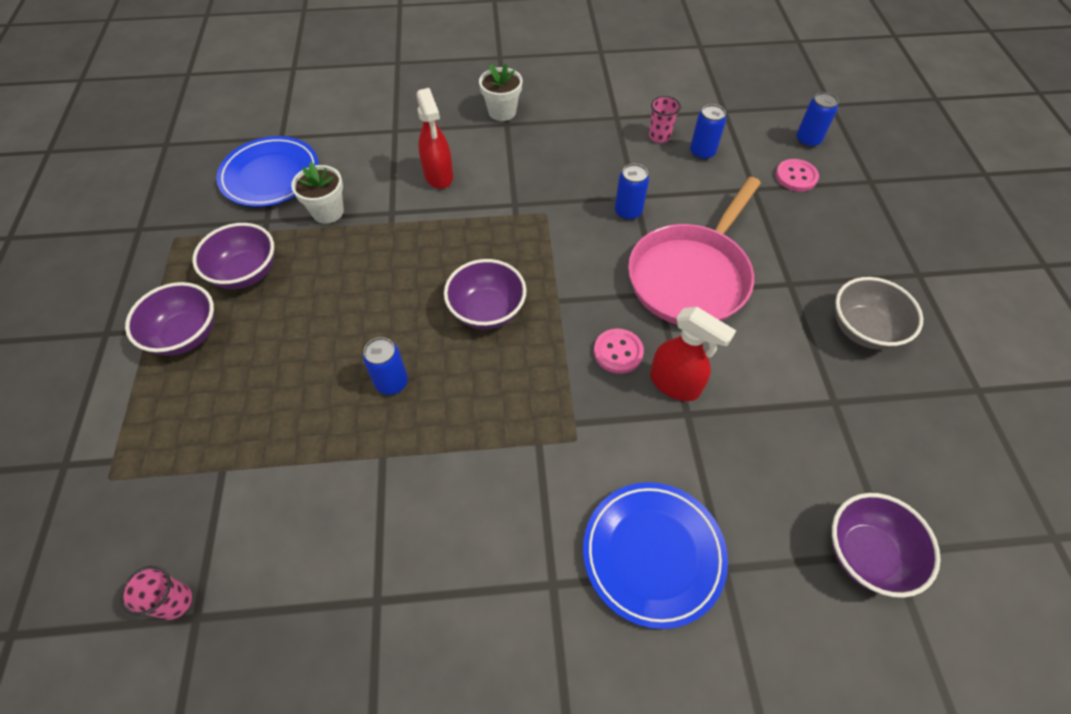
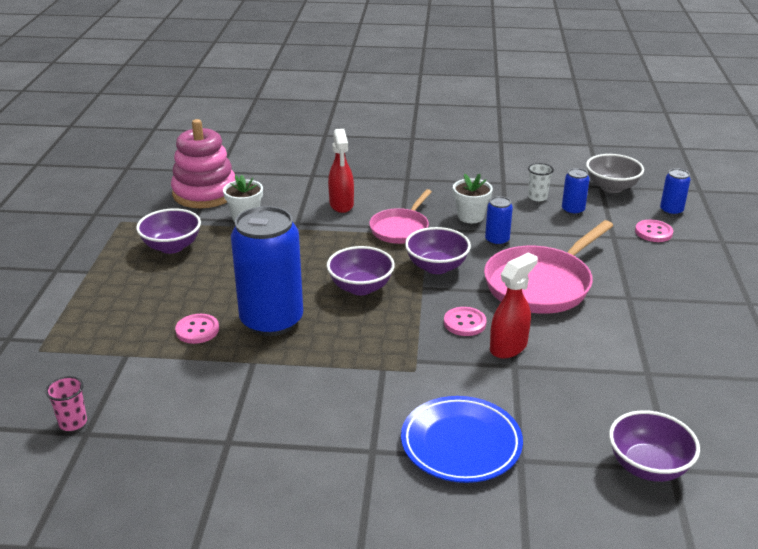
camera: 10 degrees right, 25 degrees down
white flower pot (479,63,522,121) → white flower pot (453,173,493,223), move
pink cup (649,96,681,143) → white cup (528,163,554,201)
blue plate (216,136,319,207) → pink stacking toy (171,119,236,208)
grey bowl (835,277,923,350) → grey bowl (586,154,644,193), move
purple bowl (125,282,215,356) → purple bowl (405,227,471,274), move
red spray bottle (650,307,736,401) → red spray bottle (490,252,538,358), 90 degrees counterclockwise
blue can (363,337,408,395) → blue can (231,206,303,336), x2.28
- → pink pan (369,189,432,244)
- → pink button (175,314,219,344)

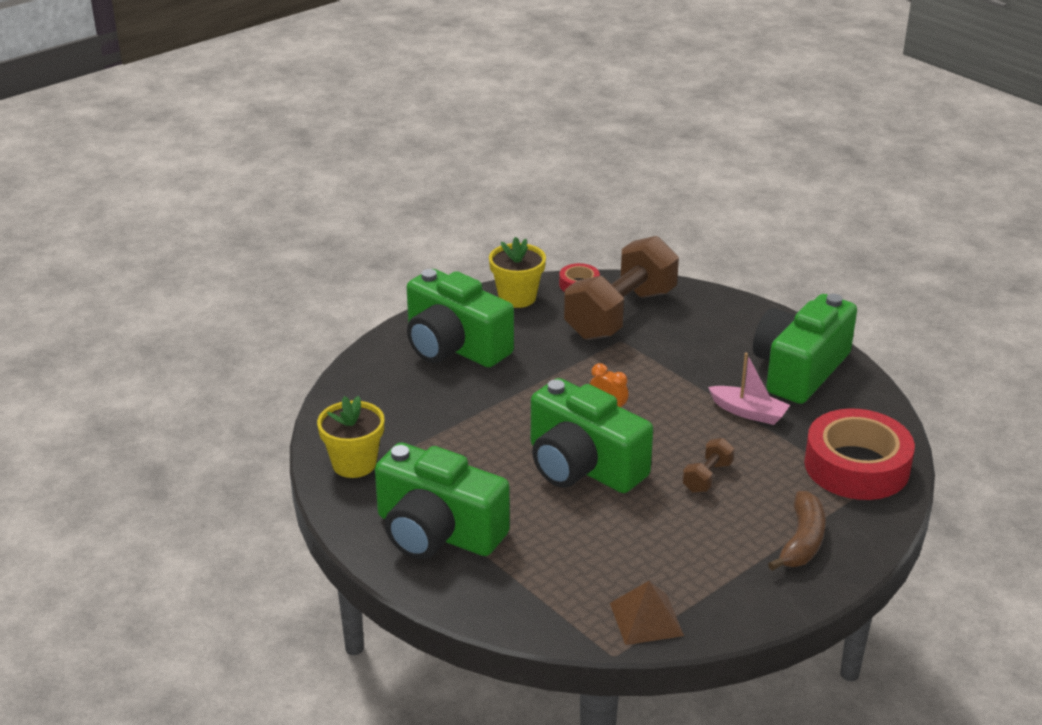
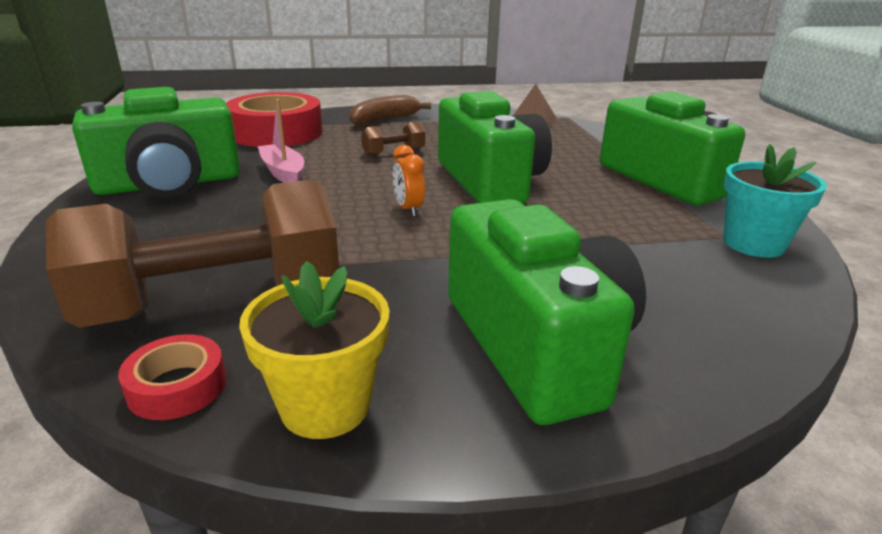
camera: 150 degrees left, 5 degrees down
yellow flower pot (317,396,384,478) → turquoise flower pot (723,144,827,258)

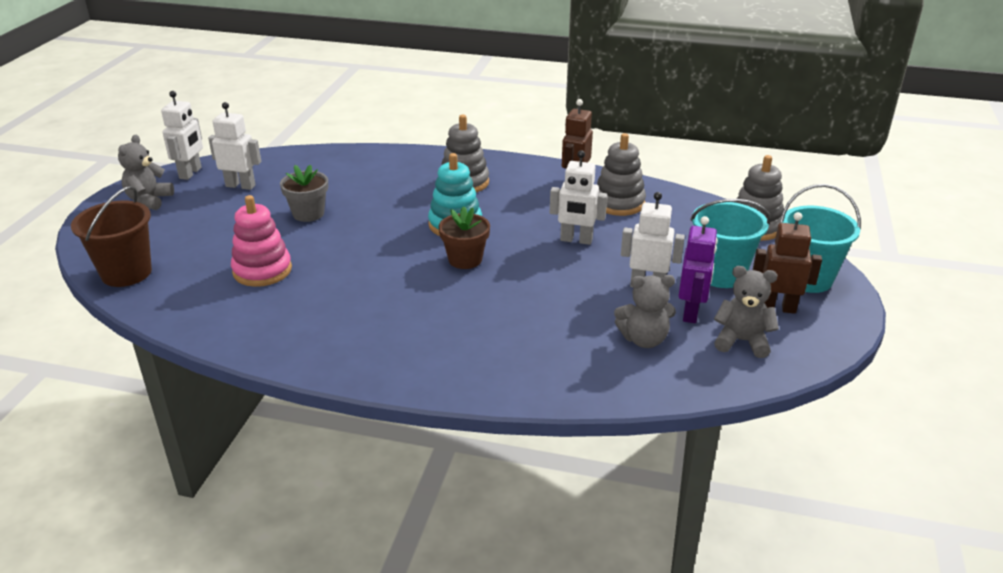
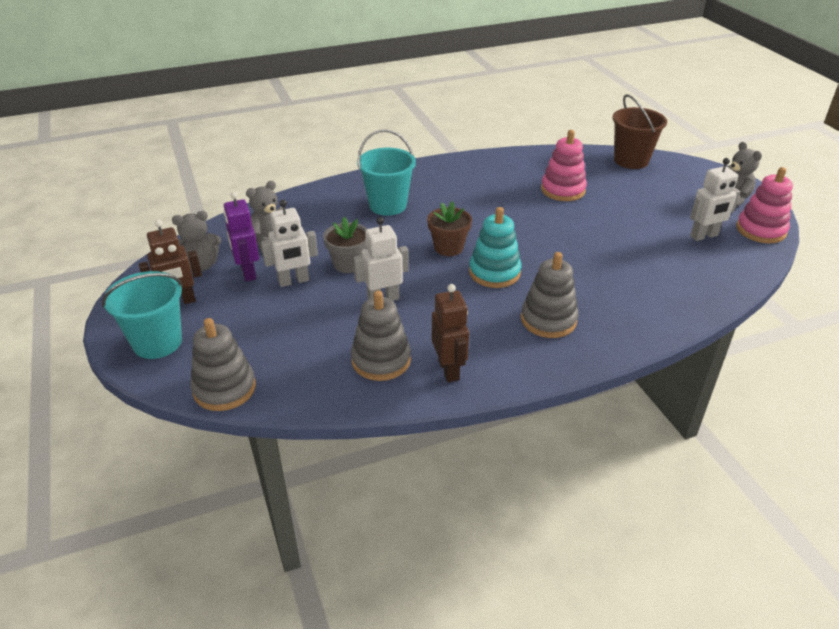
camera: 145 degrees right, 5 degrees up
white robot (161,91,203,180) → pink stacking toy (736,167,793,243)
grey flower pot (280,165,328,222) → grey flower pot (323,217,367,273), move
turquoise bucket (690,199,771,288) → turquoise bucket (357,129,416,216), move

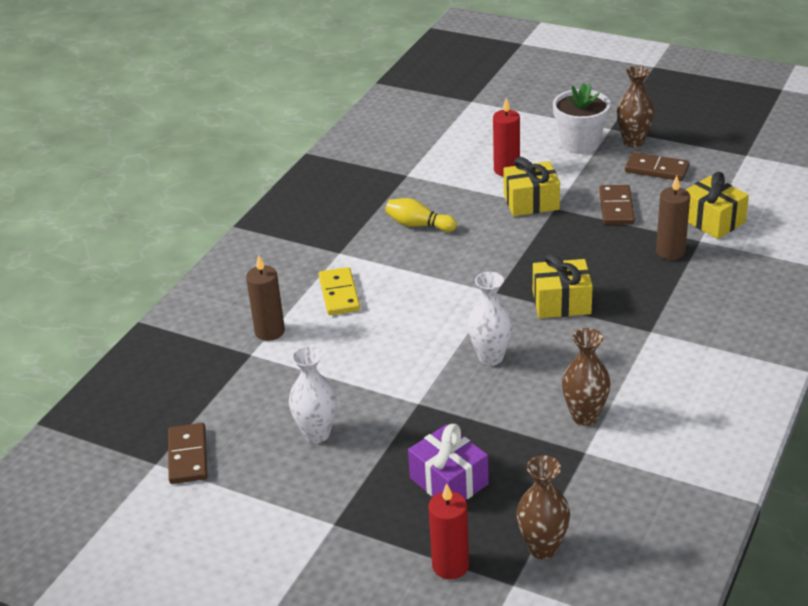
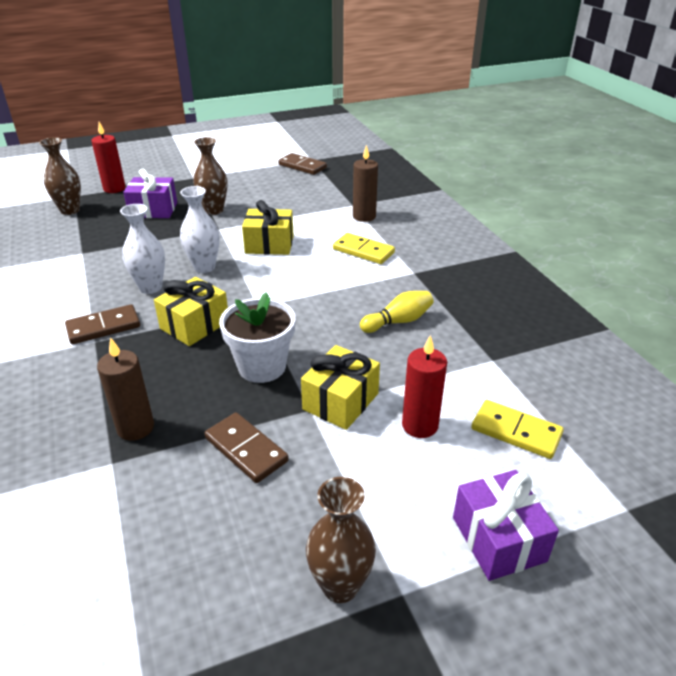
camera: 130 degrees right, 0 degrees up
white flower pot (553,83,610,154) → white flower pot (219,292,295,383), move
brown domino (625,152,689,181) → brown domino (65,304,140,344), move
yellow gift (686,172,749,239) → yellow gift (242,200,294,255), move
brown vase (562,328,611,426) → brown vase (193,137,228,215), move
white vase (289,346,337,443) → white vase (120,204,165,294), move
- → yellow domino (472,400,564,459)
- → purple gift (453,470,559,581)

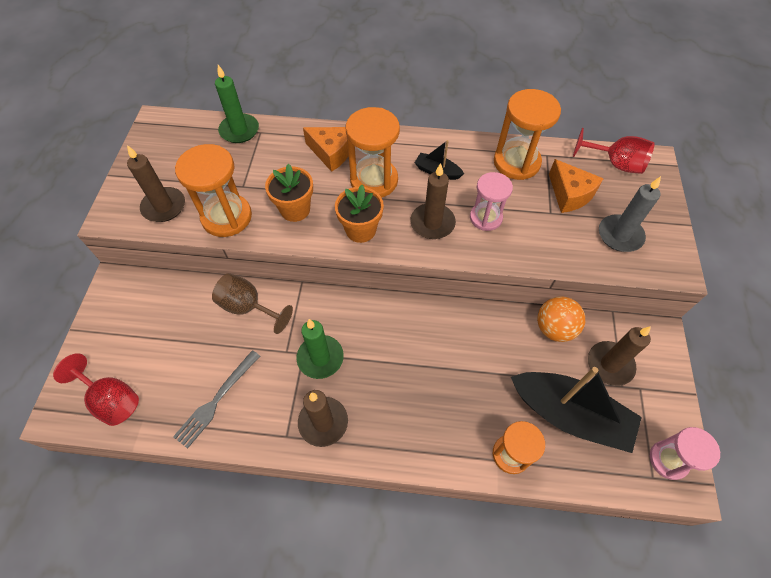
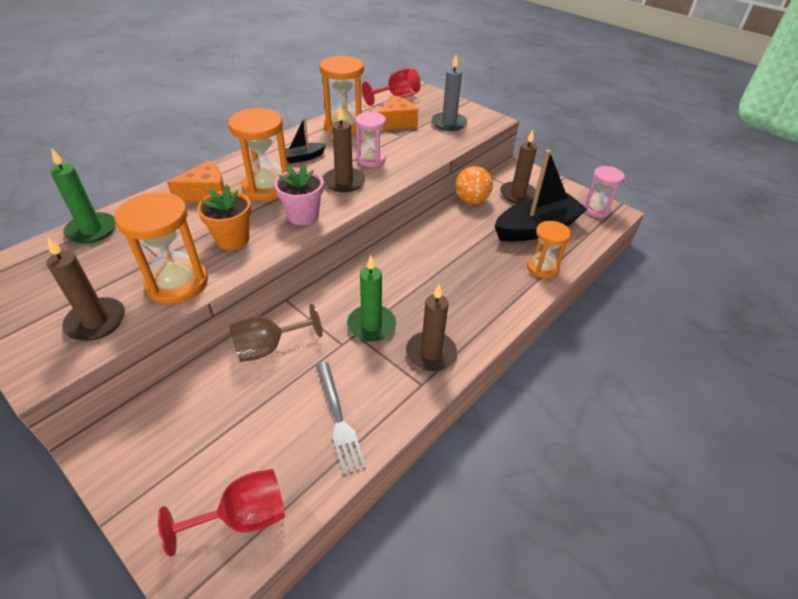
camera: 55 degrees left, 15 degrees down
orange cheese (549,159,604,213) → orange cheese (378,96,419,130), 45 degrees counterclockwise
orange flower pot (335,185,384,243) → pink flower pot (274,163,323,226)

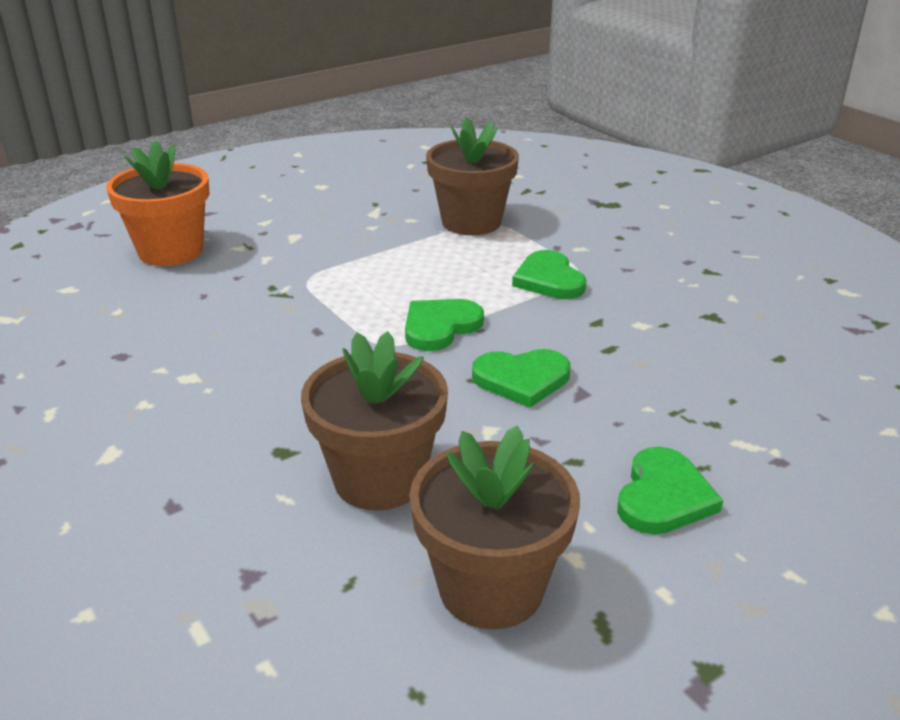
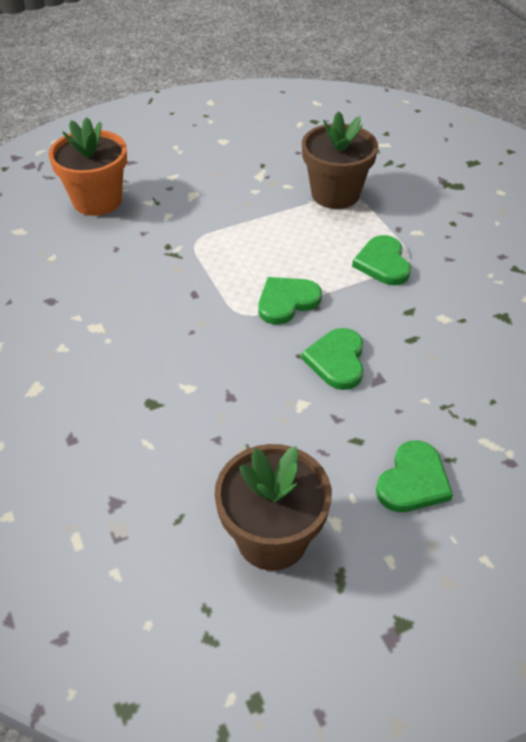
camera: 10 degrees right, 15 degrees up
brown flower pot (301,331,448,511) → -
green heart (472,349,570,408) → green heart (301,328,363,390), 90 degrees clockwise

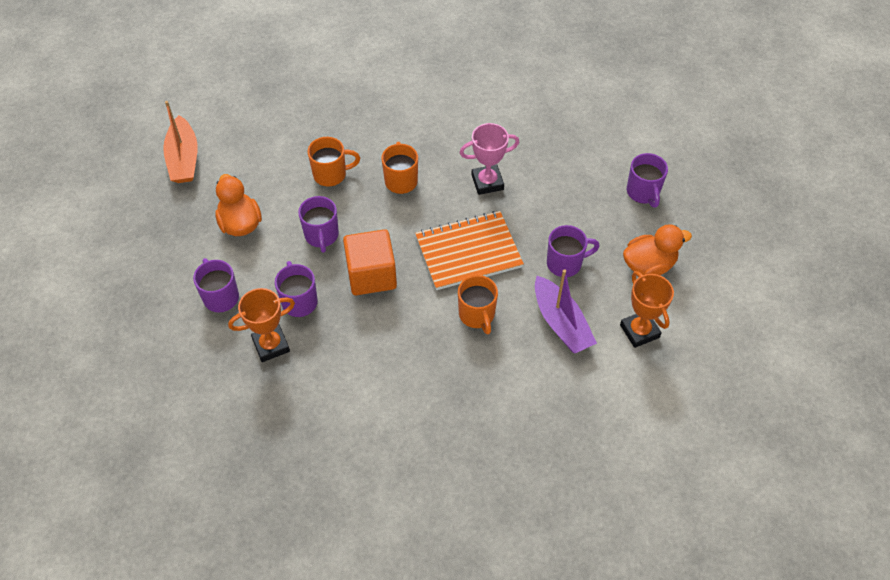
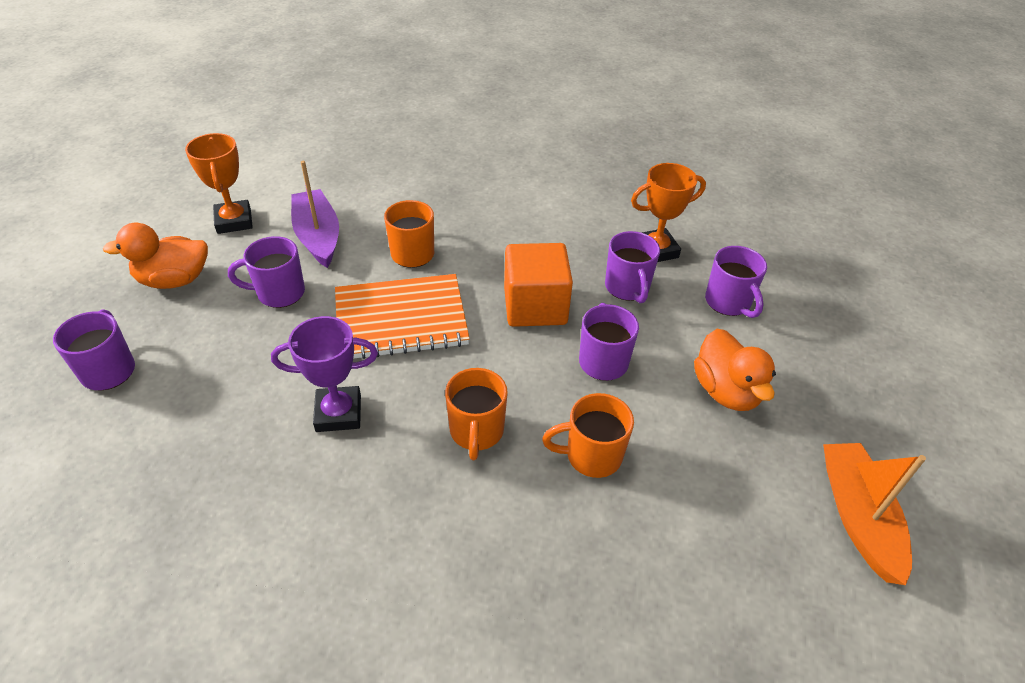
camera: 175 degrees left, 10 degrees down
pink trophy (460,123,519,195) → purple trophy (271,316,378,432)

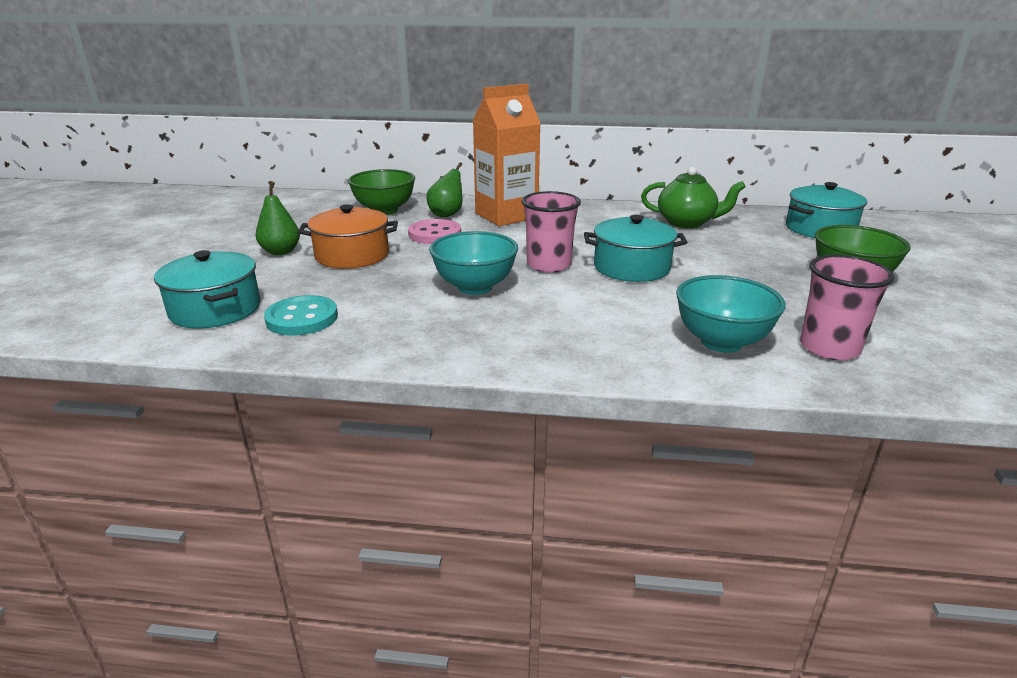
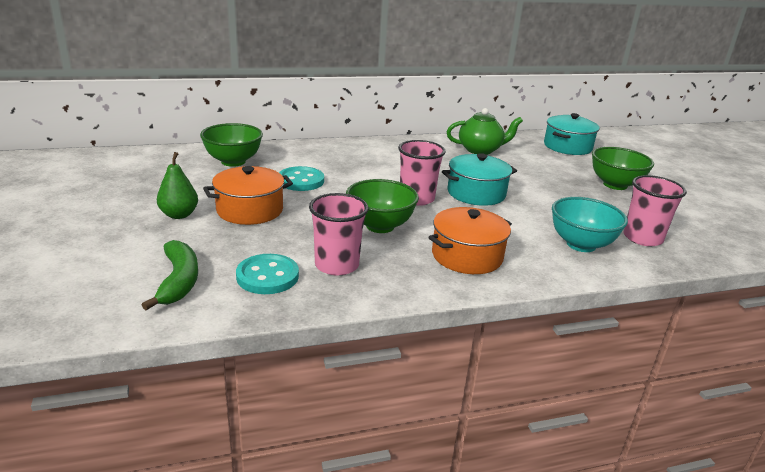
camera: 25 degrees left, 0 degrees up
orange carton (473,84,541,226) → -
green pear (426,162,462,217) → -
pink button (408,219,461,244) → turquoise button (279,166,324,191)
turquoise bowl (429,231,518,295) → green bowl (346,179,419,233)
turquoise pot (154,250,260,329) → green banana (142,240,198,310)
- → pink cup (309,193,368,276)
- → orange pot (428,207,512,274)

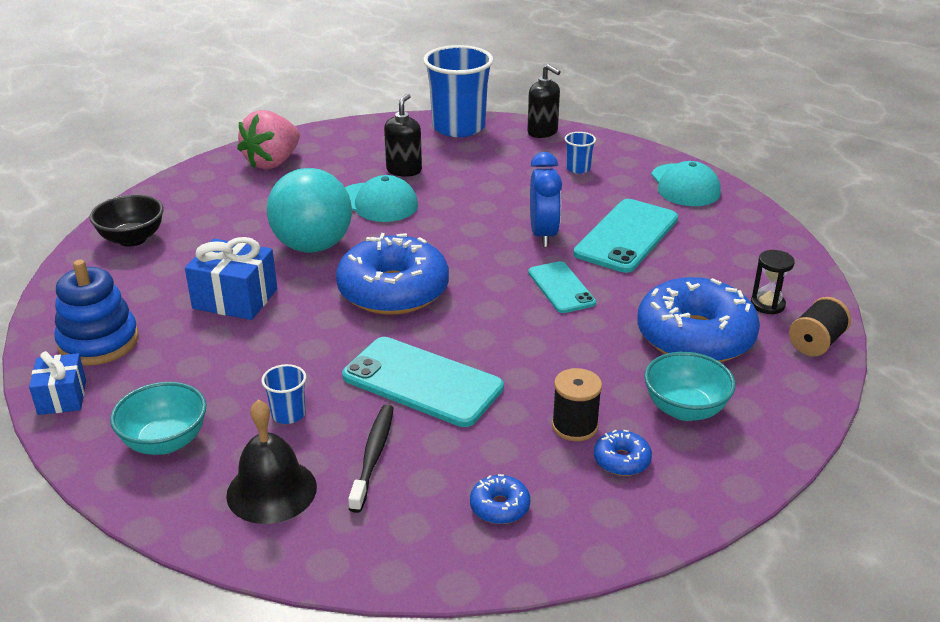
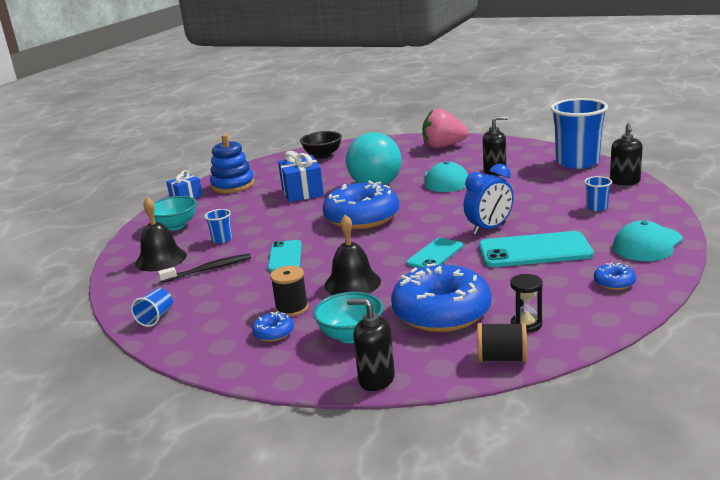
camera: 60 degrees right, 10 degrees down
turquoise phone (342,337,504,427) → turquoise phone (268,240,301,272), x0.60
blue donut (470,474,530,524) → blue donut (594,262,636,290), move
- → black bell (324,215,381,295)
- → blue cup (131,288,173,327)
- → black soap dispenser (347,298,395,391)

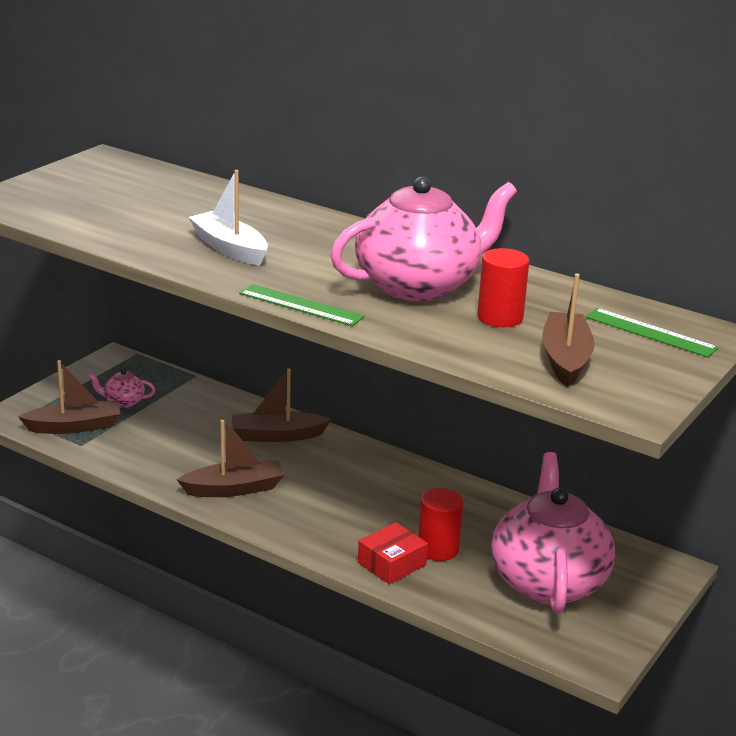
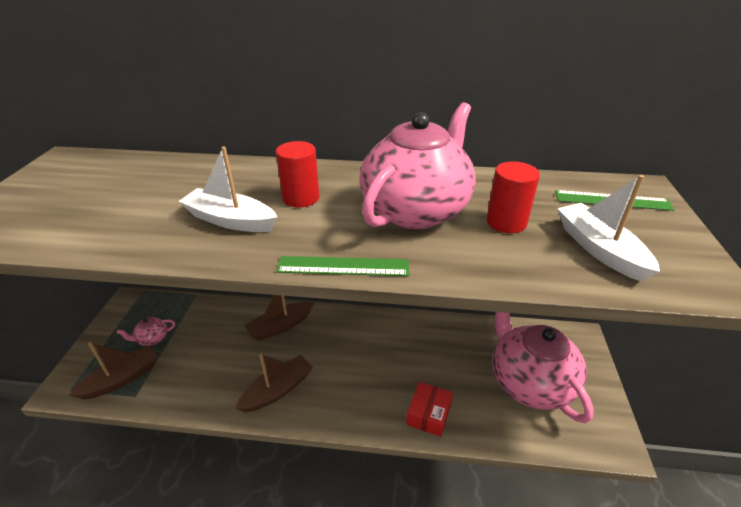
camera: 25 degrees left, 10 degrees up
brown boat (542,274,595,387) → white boat (558,175,660,281)
red cylinder (418,488,463,561) → red cylinder (276,141,320,207), move

